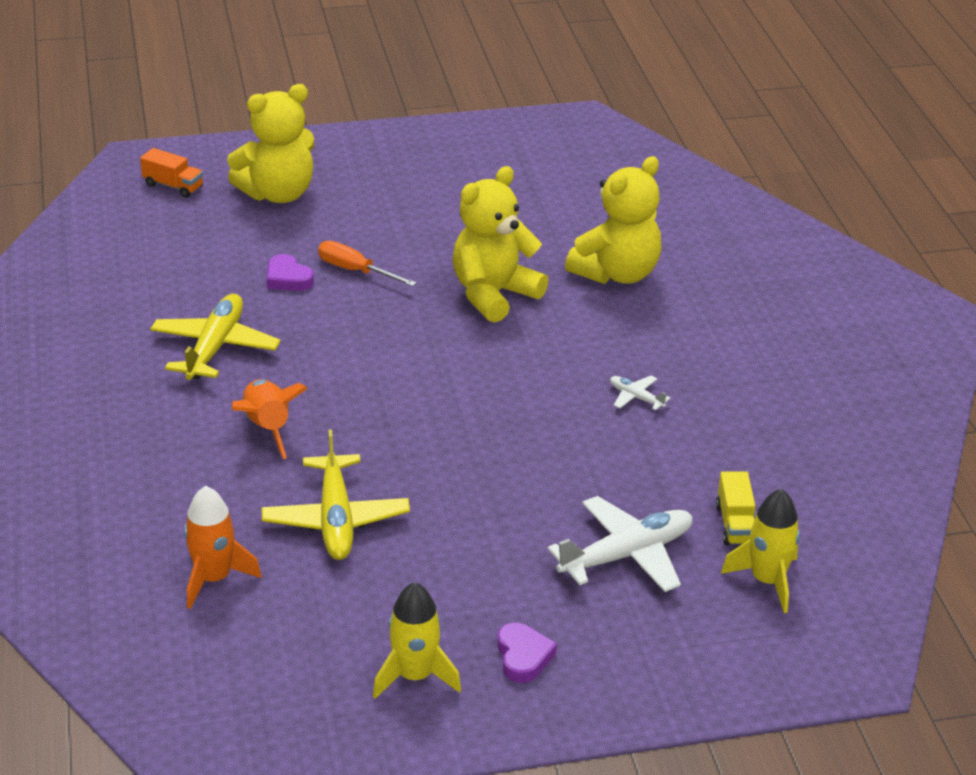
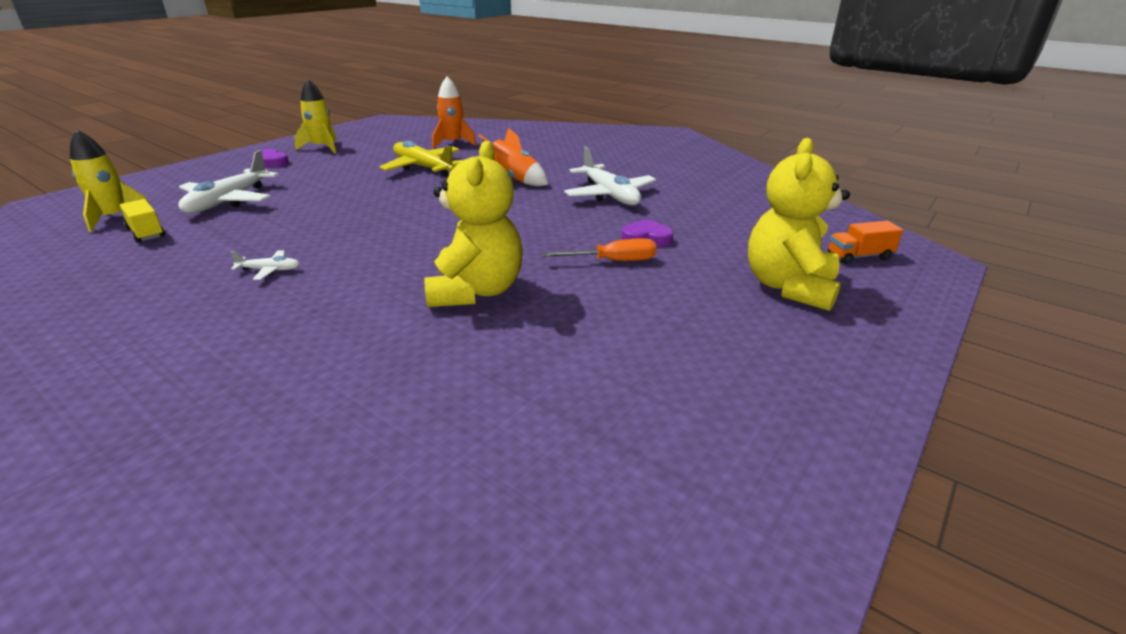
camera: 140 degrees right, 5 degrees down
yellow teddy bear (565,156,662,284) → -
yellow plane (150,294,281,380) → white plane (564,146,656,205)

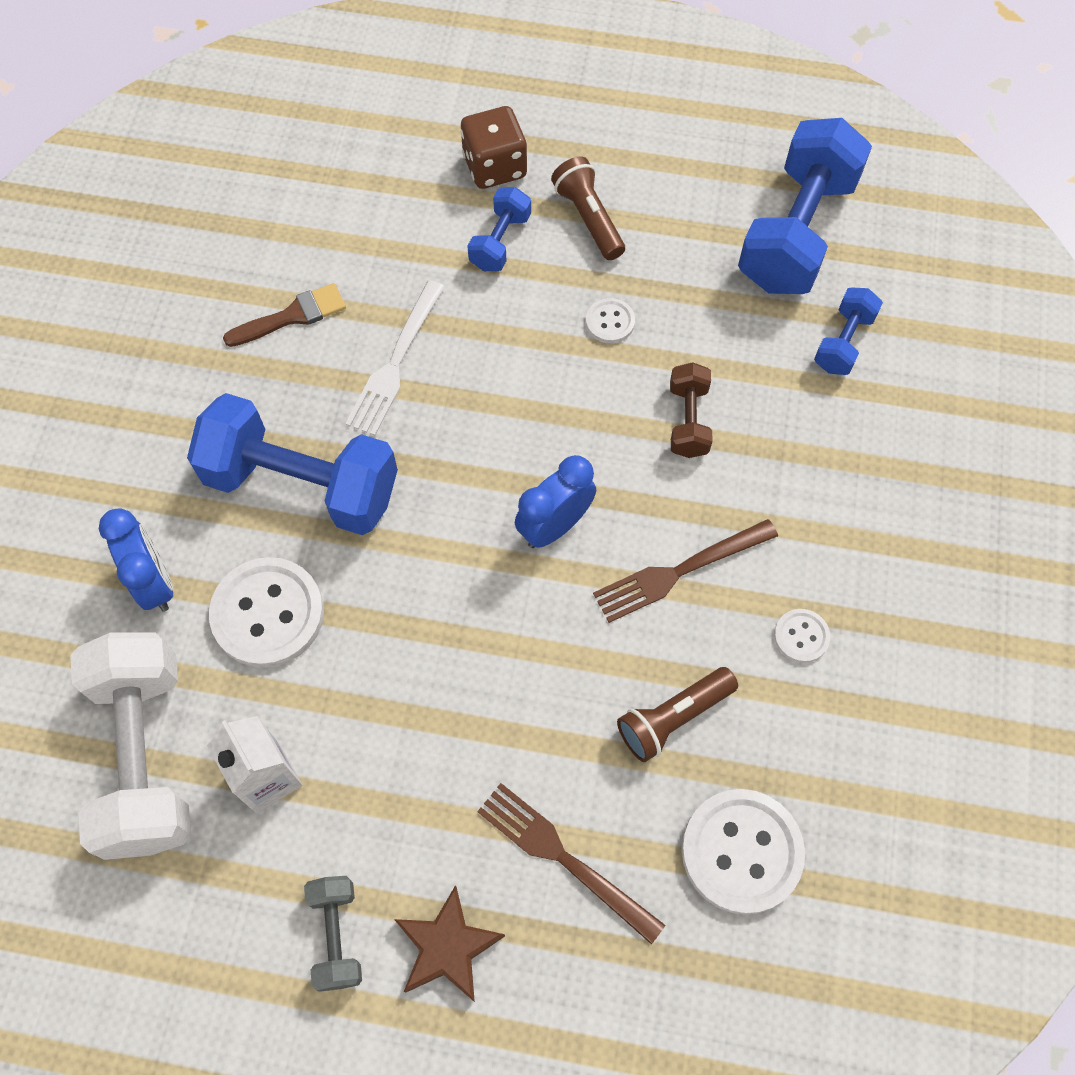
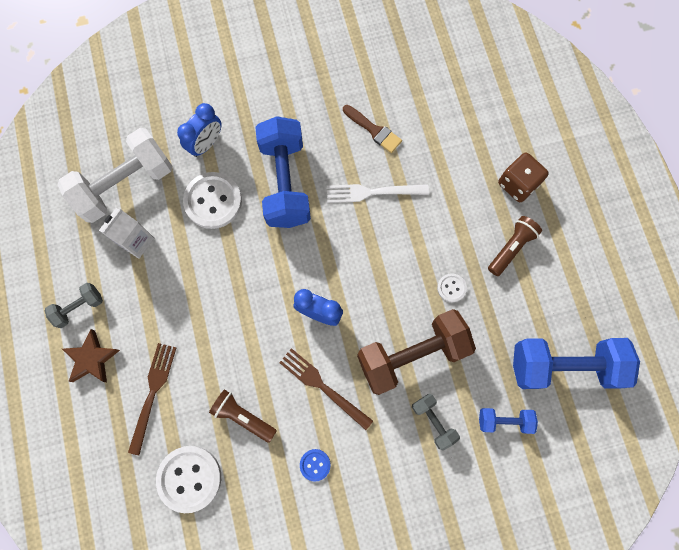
camera: 65 degrees right, 10 degrees up
blue dumbbell (468,187,531,271) → -
brown dumbbell (670,362,713,458) → brown dumbbell (357,309,476,395), x2.07
white button (774,609,830,663) → blue button (300,449,331,482)
- → grey dumbbell (412,394,460,451)

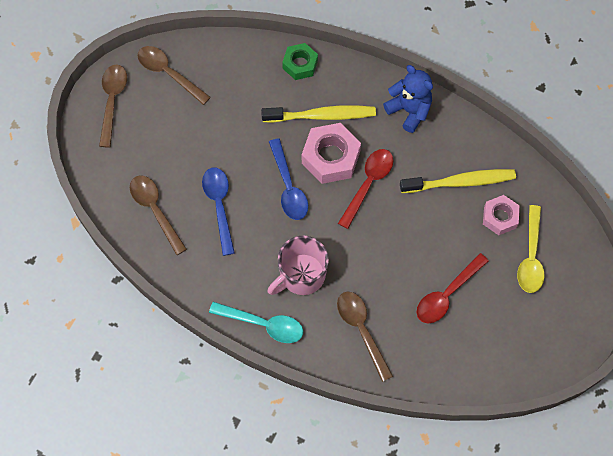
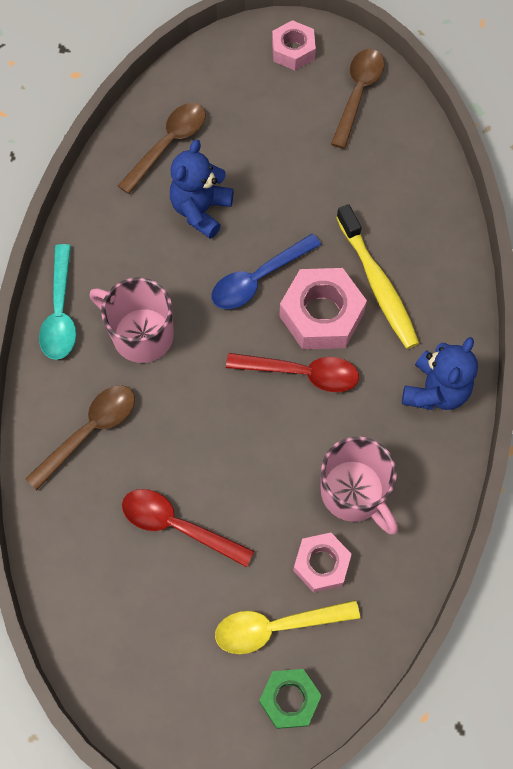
camera: 70 degrees right, 0 degrees up
green nut (282,43,318,80) → green nut (259,669,322,729), move
brown spoon (99,65,127,147) → pink nut (272,20,316,70)
blue spoon (202,168,235,256) → blue teddy bear (170,139,234,239)
yellow toothbrush (400,169,516,193) → pink mug (321,436,398,534)

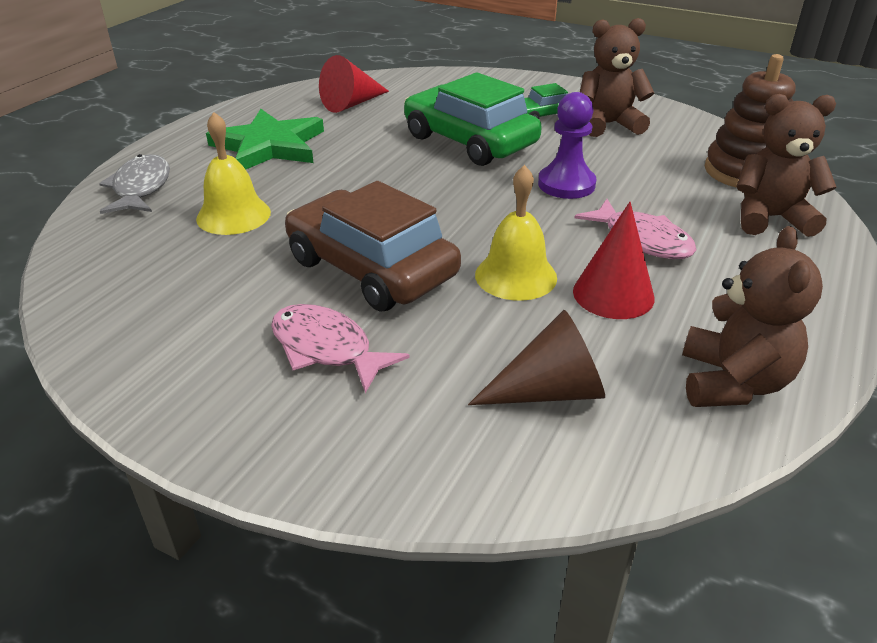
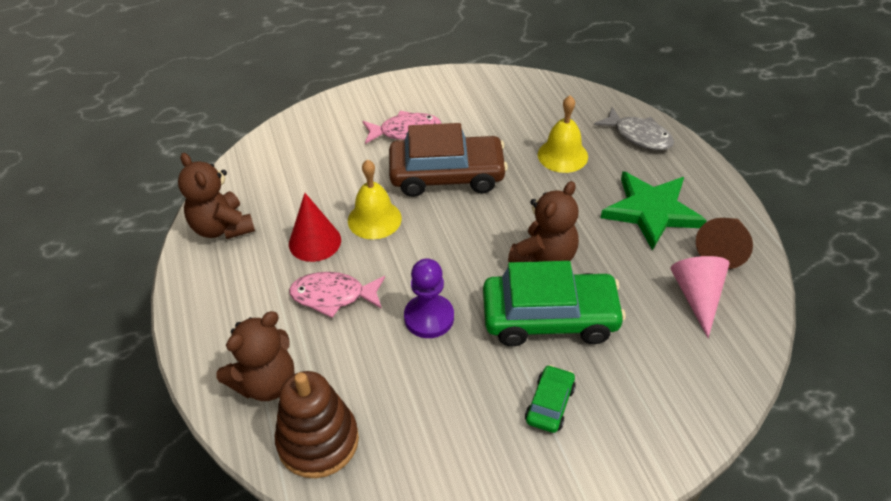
camera: 135 degrees right, 10 degrees up
brown teddy bear (580,18,654,137) → brown teddy bear (508,181,579,262), move
red cone (319,55,389,113) → pink cone (671,256,730,338)
brown cone (468,310,605,405) → brown cone (696,218,753,269), move

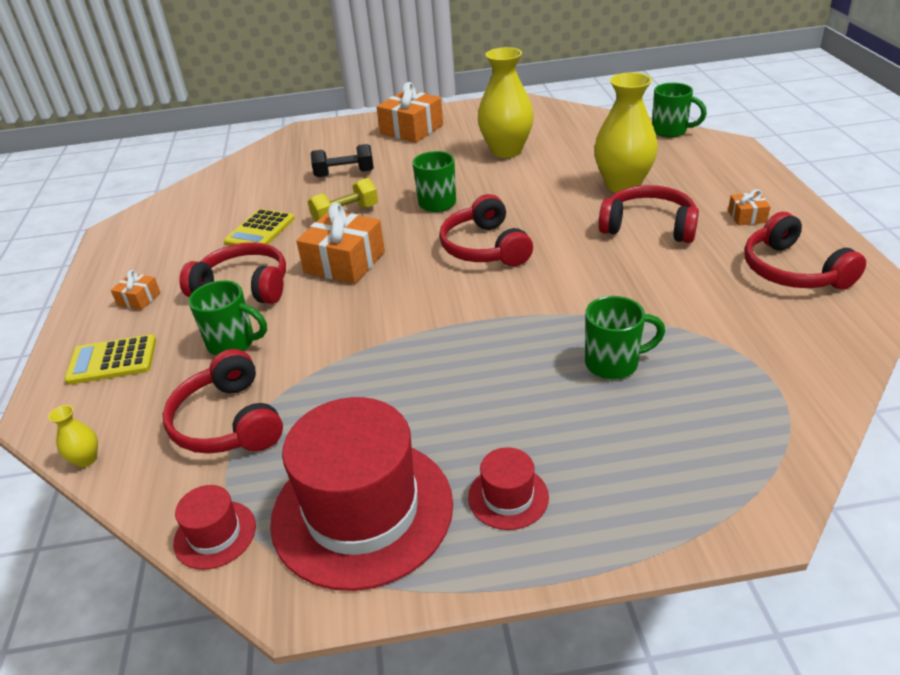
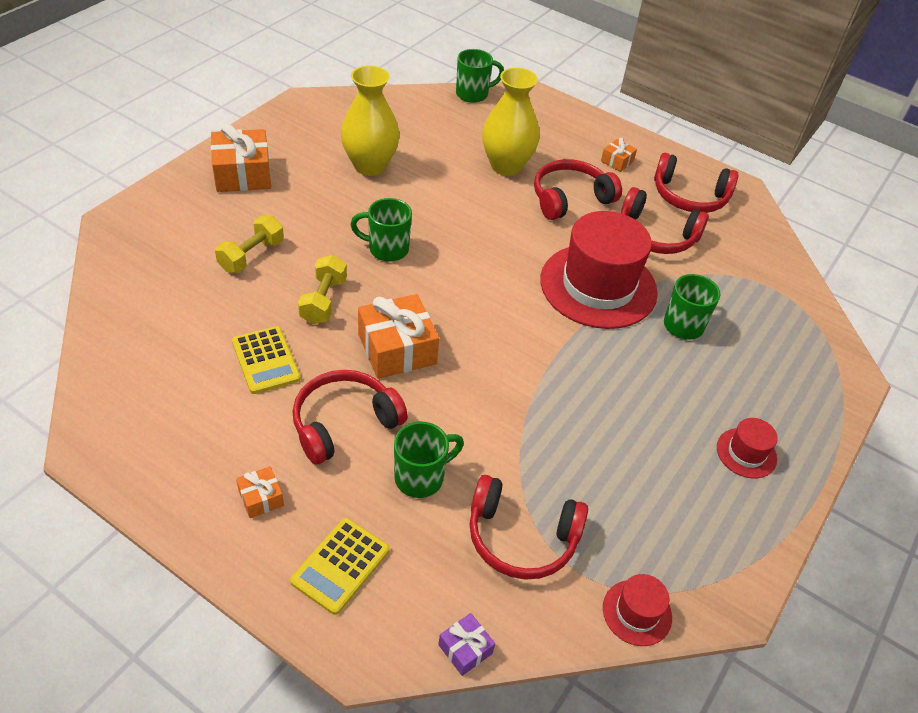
camera: 55 degrees left, 10 degrees up
black dumbbell (310,144,374,177) → yellow dumbbell (215,215,284,273)
red headphones (439,194,533,266) → red headphones (621,187,709,254), move
red hat (270,397,453,591) → red hat (540,211,658,329), move
yellow vase (48,405,98,467) → purple gift (438,613,495,676)

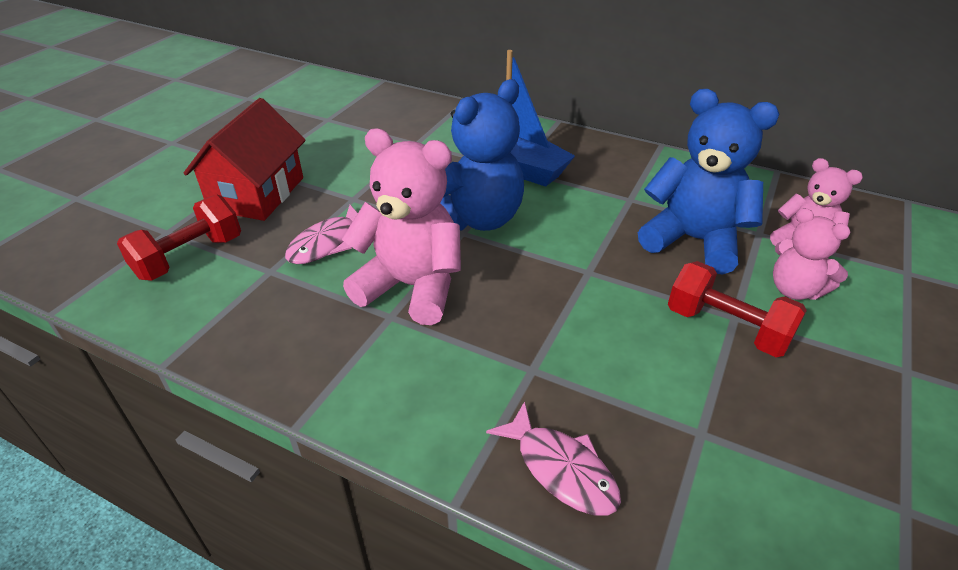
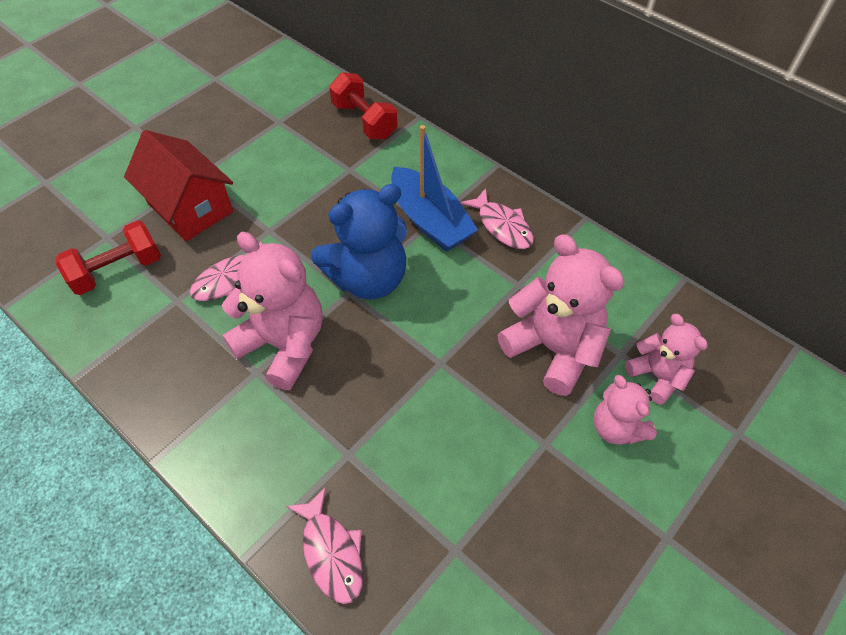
camera: 15 degrees right, 15 degrees up
blue teddy bear (638,89,779,274) → pink teddy bear (497,234,625,396)
red house (183,98,306,221) → red house (124,130,233,241), 75 degrees counterclockwise
red dumbbell (668,261,807,357) → red dumbbell (329,72,397,139), move
- → pink fish (461,188,534,249)

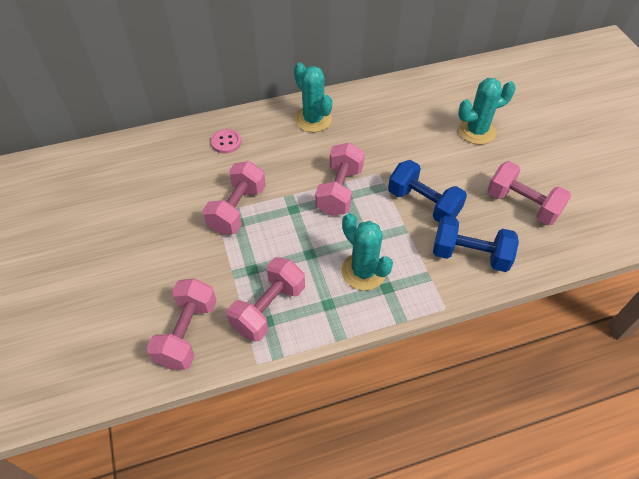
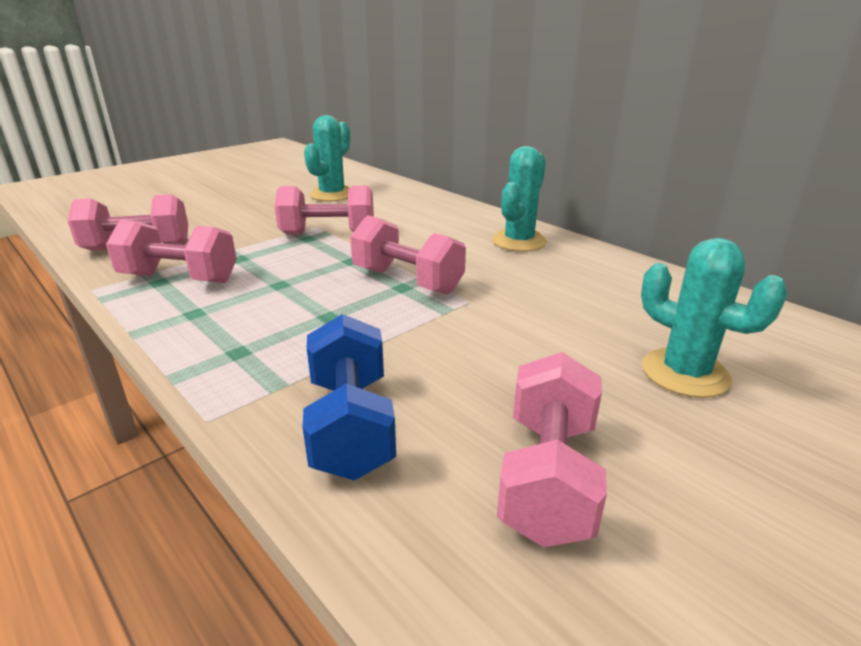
camera: 65 degrees right, 25 degrees down
pink button (211,129,241,154) → -
pink dumbbell (315,142,365,216) → pink dumbbell (350,215,466,294), 45 degrees clockwise
blue dumbbell (388,160,467,222) → -
turquoise cactus (341,213,393,290) → turquoise cactus (304,115,350,201), move

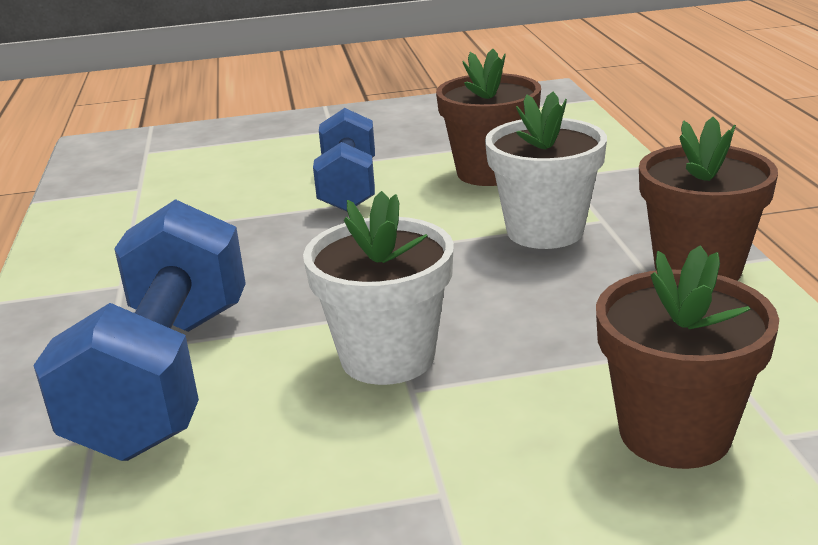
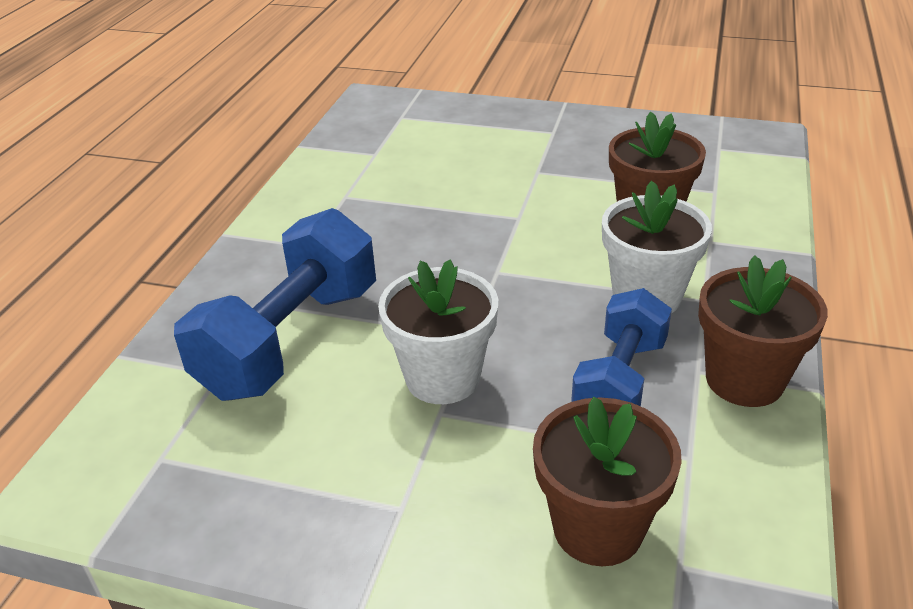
camera: 25 degrees right, 10 degrees up
blue dumbbell (313,108,375,211) → blue dumbbell (571,288,672,406), move

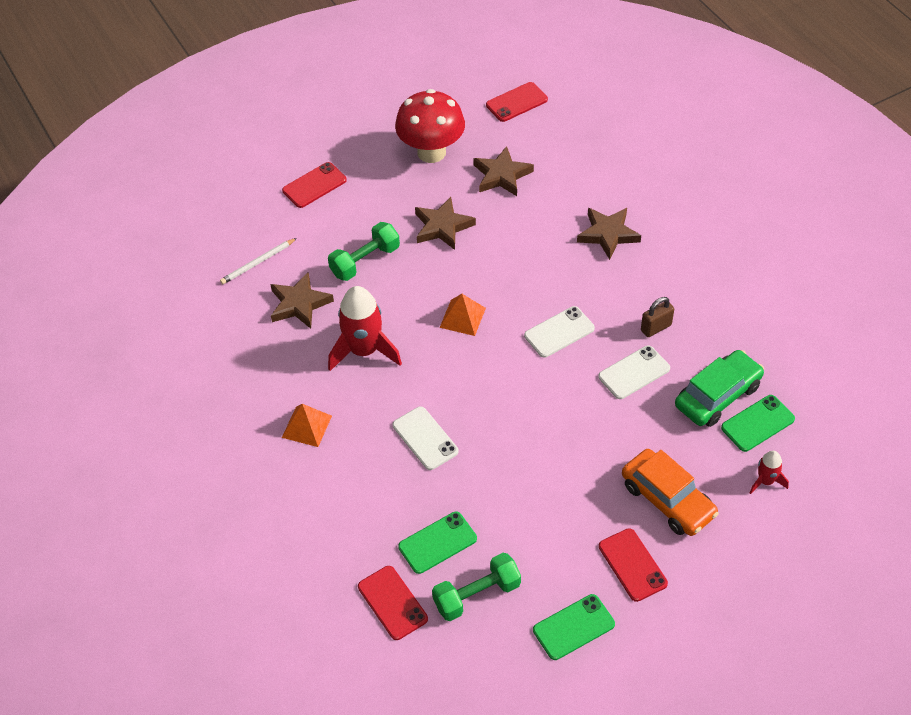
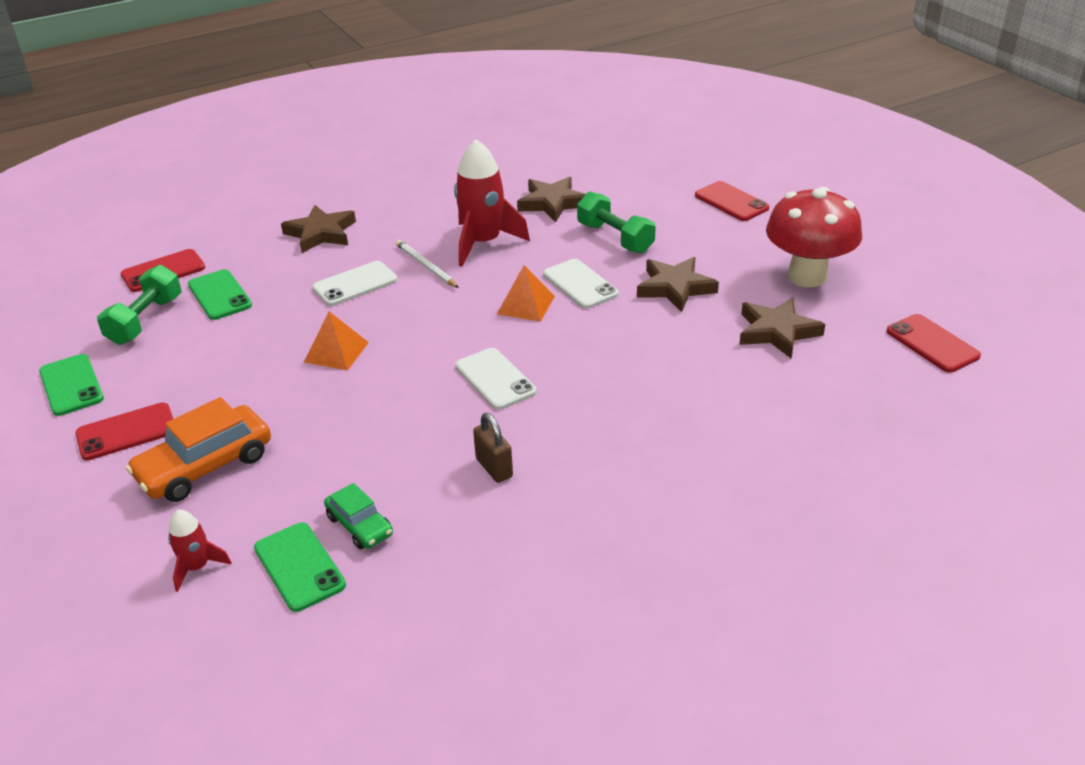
camera: 90 degrees right, 15 degrees down
brown star (577,208,641,260) → brown star (281,205,356,253), move
white pencil (220,238,297,284) → white pencil (396,240,459,288), move
white phone (598,345,670,399) → white phone (543,259,619,309), move
green car (675,350,764,427) → green car (324,483,393,549), x0.57
orange pyramid (282,404,332,447) → orange pyramid (304,311,369,371), move
green dumbbell (432,553,521,621) → green dumbbell (97,265,181,345), 45 degrees clockwise

